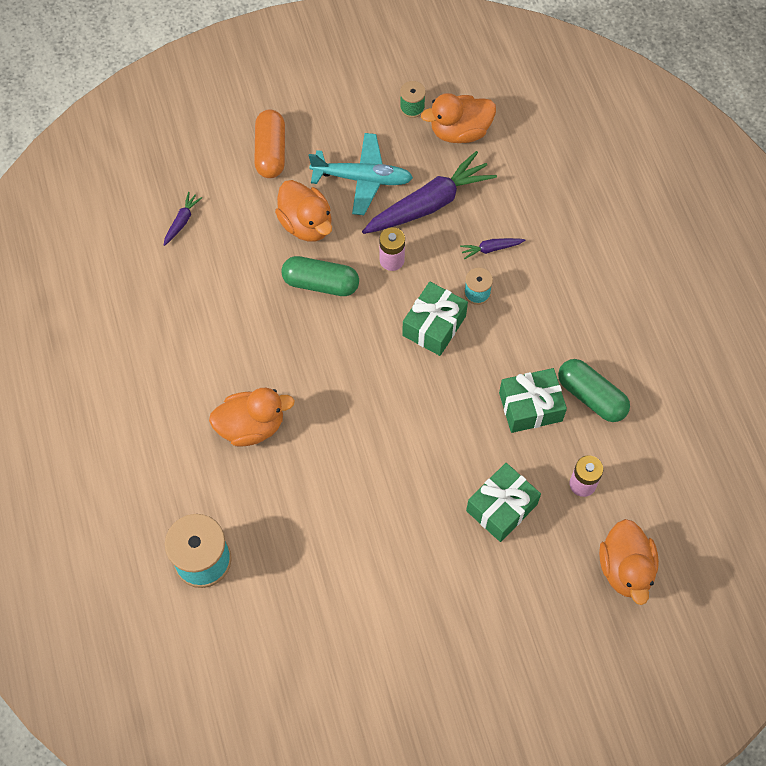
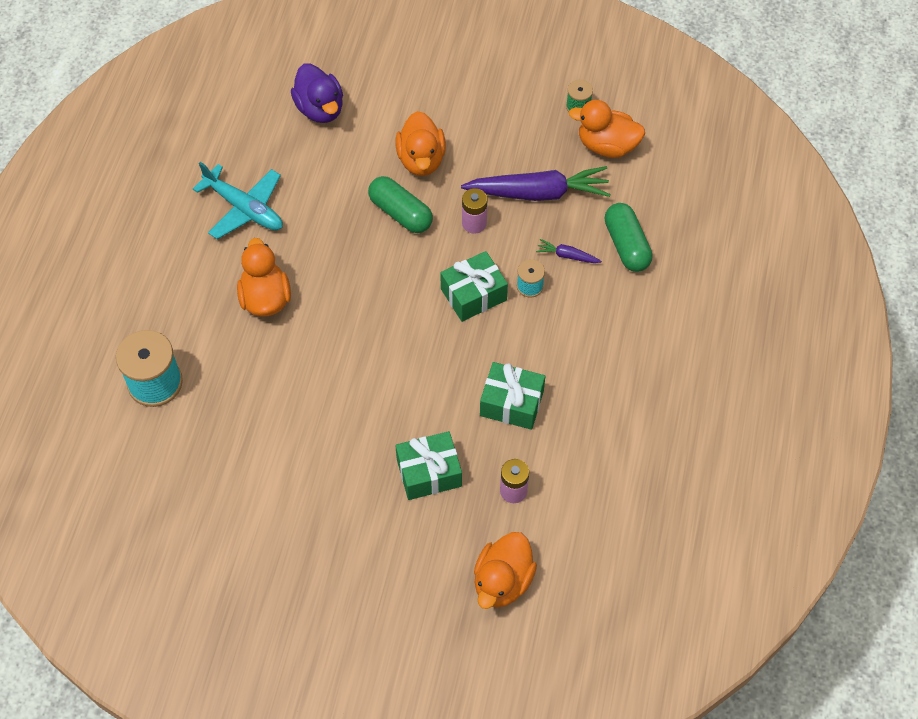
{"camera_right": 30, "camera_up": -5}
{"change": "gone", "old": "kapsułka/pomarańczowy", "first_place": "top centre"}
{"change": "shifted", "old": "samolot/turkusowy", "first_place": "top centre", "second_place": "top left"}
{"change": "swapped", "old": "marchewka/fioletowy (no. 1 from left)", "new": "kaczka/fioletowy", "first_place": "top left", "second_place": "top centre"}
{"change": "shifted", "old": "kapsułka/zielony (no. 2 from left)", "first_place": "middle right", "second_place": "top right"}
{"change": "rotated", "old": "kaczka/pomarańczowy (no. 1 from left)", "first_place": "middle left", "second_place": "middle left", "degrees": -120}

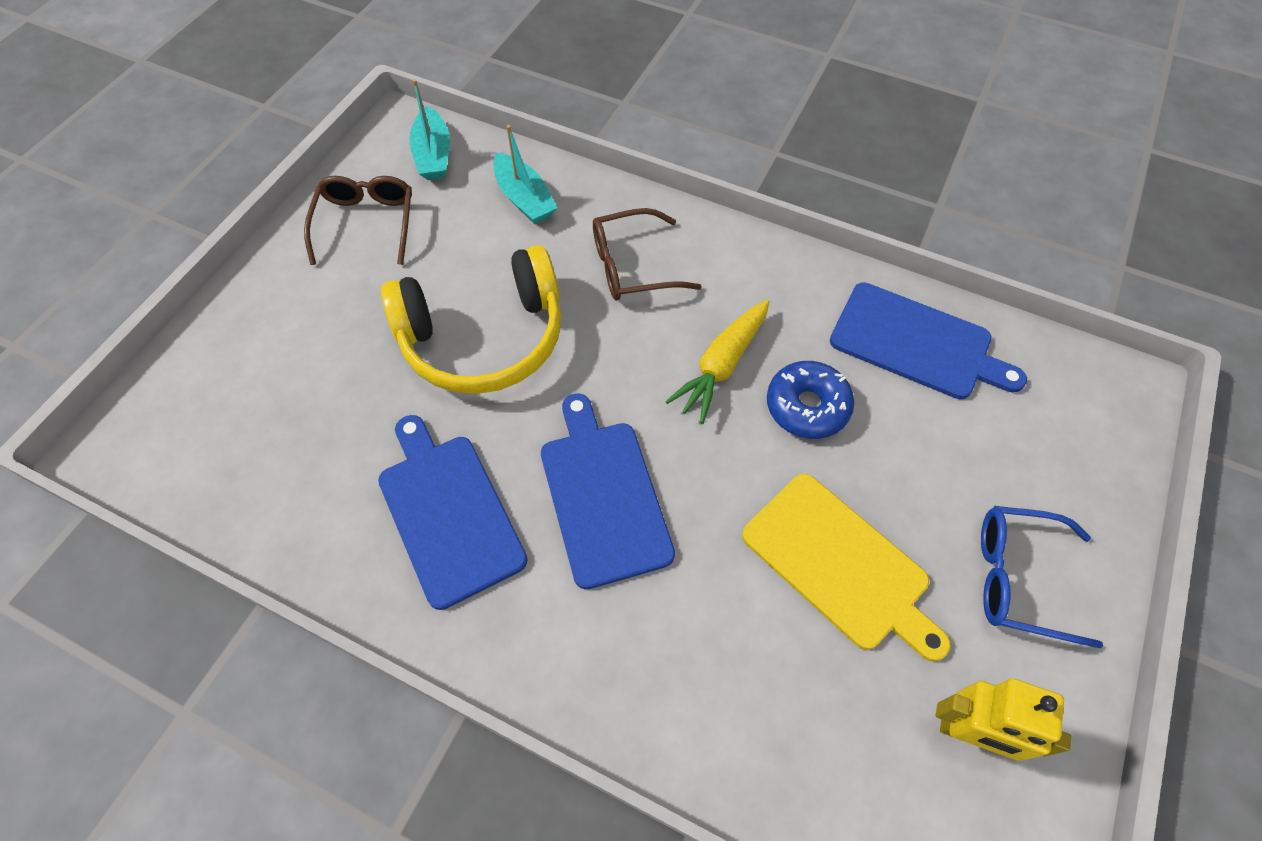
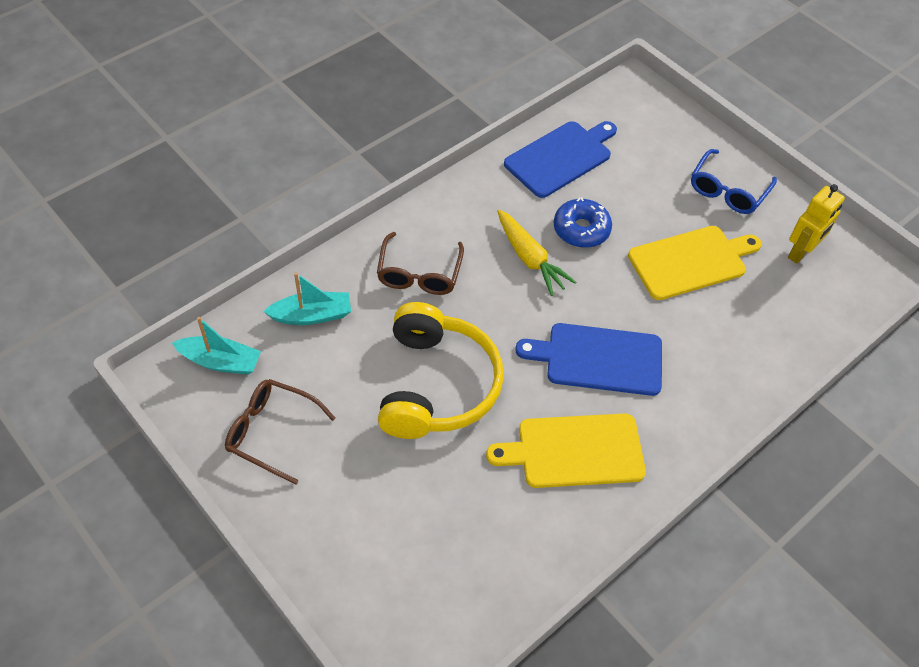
{"camera_right": -70, "camera_up": -5}
{"change": "repainted", "old": "deska do krojenia/niebieski (no. 1 from left)", "new": "deska do krojenia/żółty (no. 1 from left)", "first_place": "centre", "second_place": "bottom centre"}

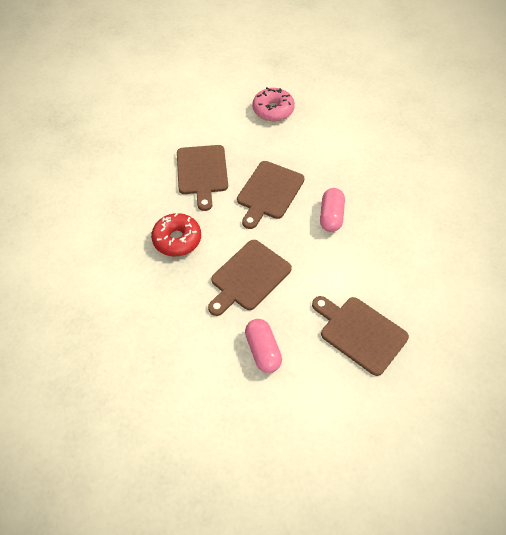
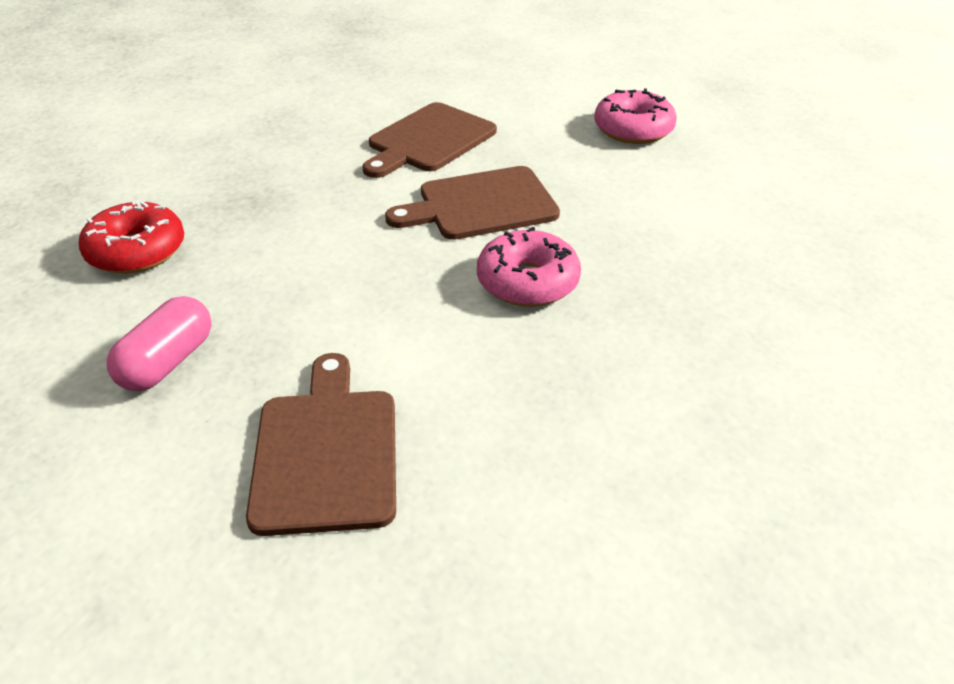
{"camera_right": 45, "camera_up": -15}
{"change": "swapped", "old": "kapsułka/różowy (no. 2 from left)", "new": "donut/różowy (no. 1 from left)", "first_place": "centre", "second_place": "centre"}
{"change": "shifted", "old": "donut/czerwony", "first_place": "centre", "second_place": "middle left"}
{"change": "gone", "old": "deska do krojenia/brązowy (no. 2 from left)", "first_place": "centre"}

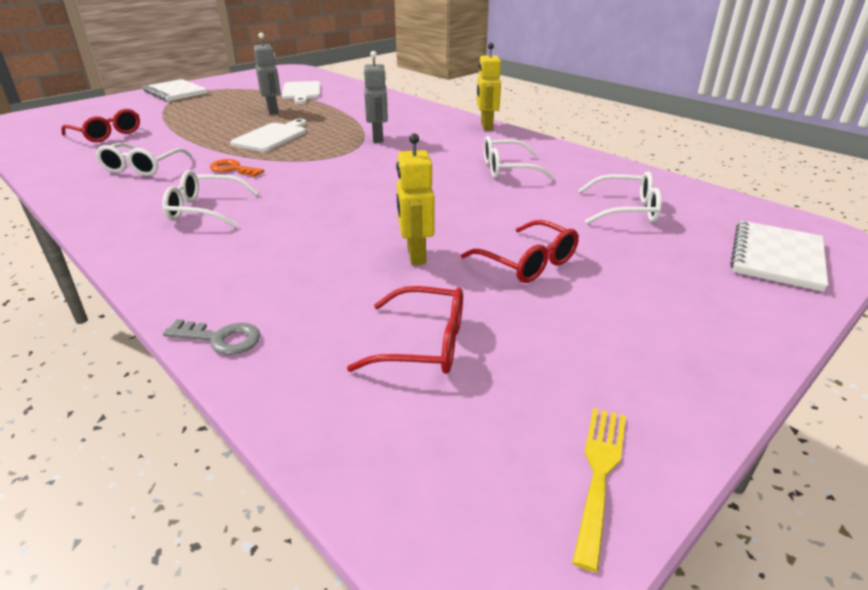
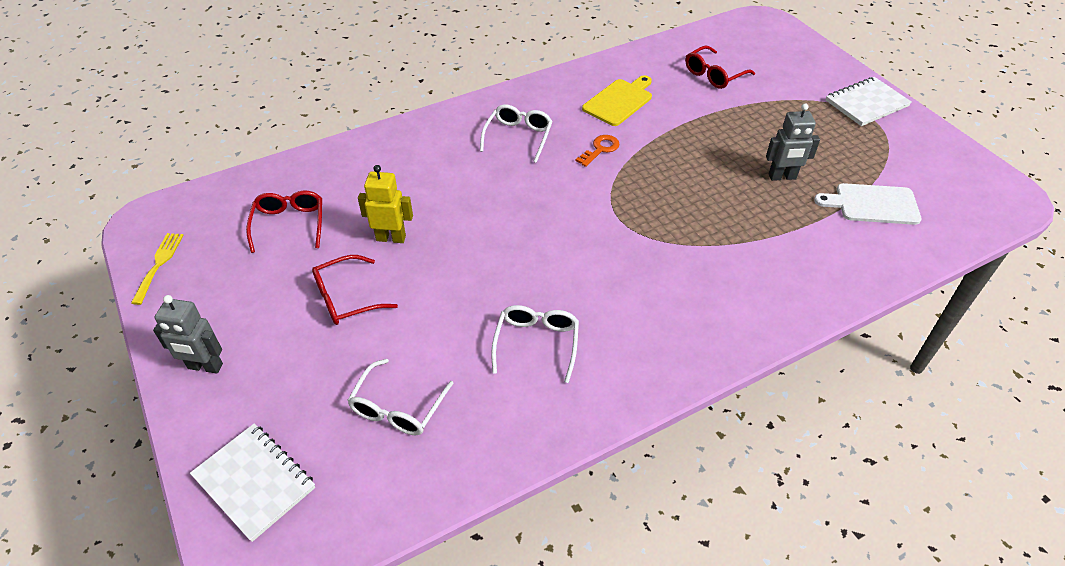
{"camera_right": 105, "camera_up": 15}
{"change": "gone", "old": "robot/żółty (no. 2 from left)", "first_place": "top centre"}
{"change": "shifted", "old": "robot/szary (no. 2 from left in the first image)", "new": "robot/szary (no. 1 from left)", "first_place": "top centre", "second_place": "middle left"}
{"change": "gone", "old": "deska do krojenia/biały (no. 1 from left)", "first_place": "top left"}
{"change": "swapped", "old": "okulary/biały (no. 1 from left)", "new": "deska do krojenia/żółty", "first_place": "top left", "second_place": "top centre"}
{"change": "rotated", "old": "okulary/czerwony (no. 2 from left in the first image)", "first_place": "centre", "second_place": "middle left", "degrees": 150}
{"change": "gone", "old": "klucz/szary", "first_place": "middle left"}
{"change": "rotated", "old": "widelec/żółty", "first_place": "bottom right", "second_place": "middle left", "degrees": -120}

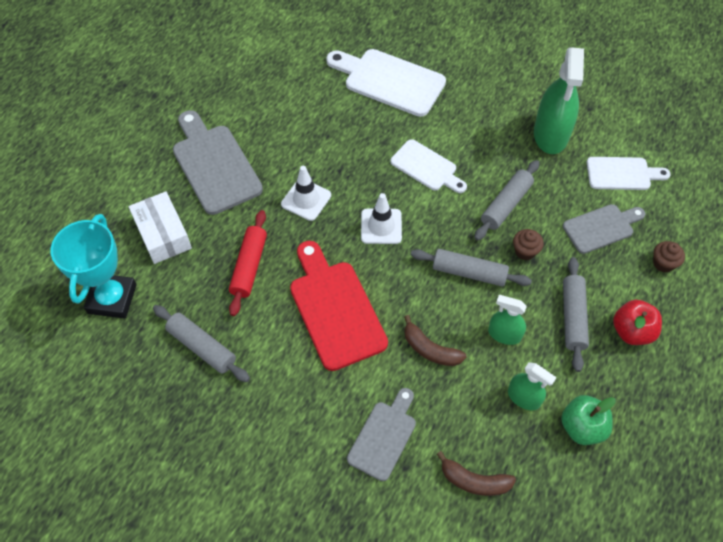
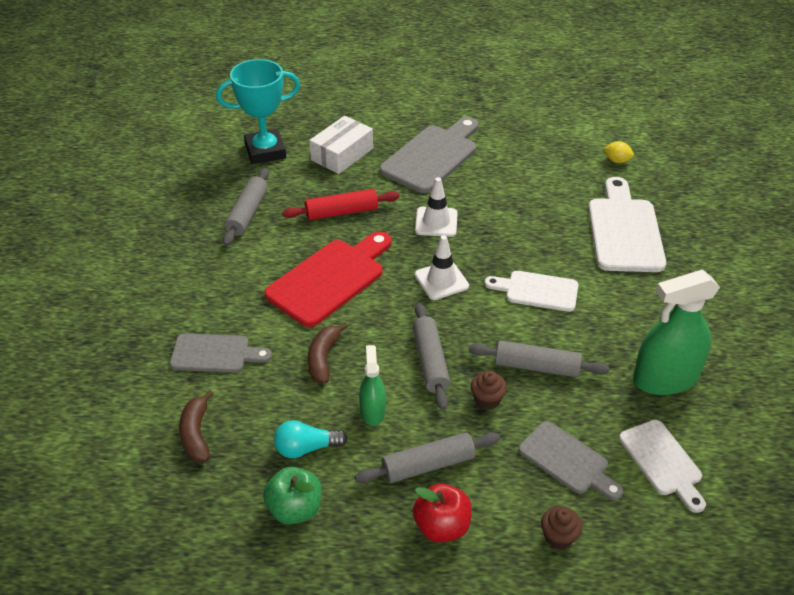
{"camera_right": 65, "camera_up": -15}
{"change": "rotated", "old": "deska do krojenia/biały (no. 2 from left in the first image)", "first_place": "top centre", "second_place": "middle right", "degrees": 90}
{"change": "swapped", "old": "spryskiwacz/zielony (no. 2 from left)", "new": "żarówka/turkusowy", "first_place": "bottom right", "second_place": "bottom centre"}
{"change": "new", "new": "cytryna/żółty", "second_place": "top right"}

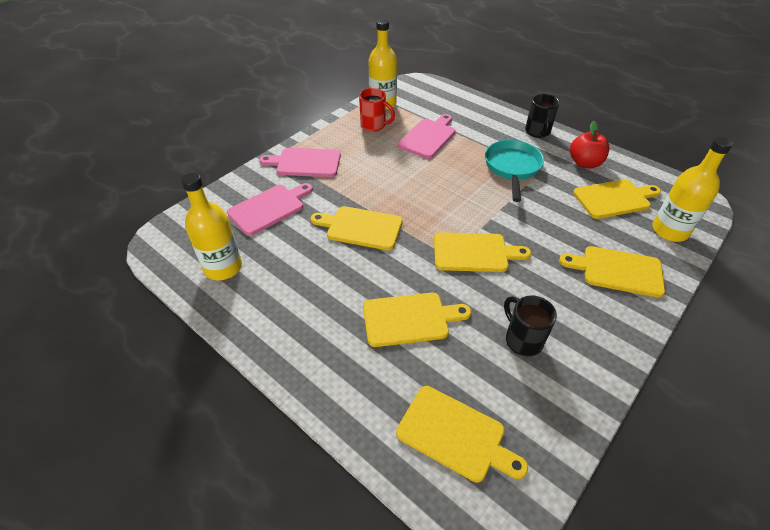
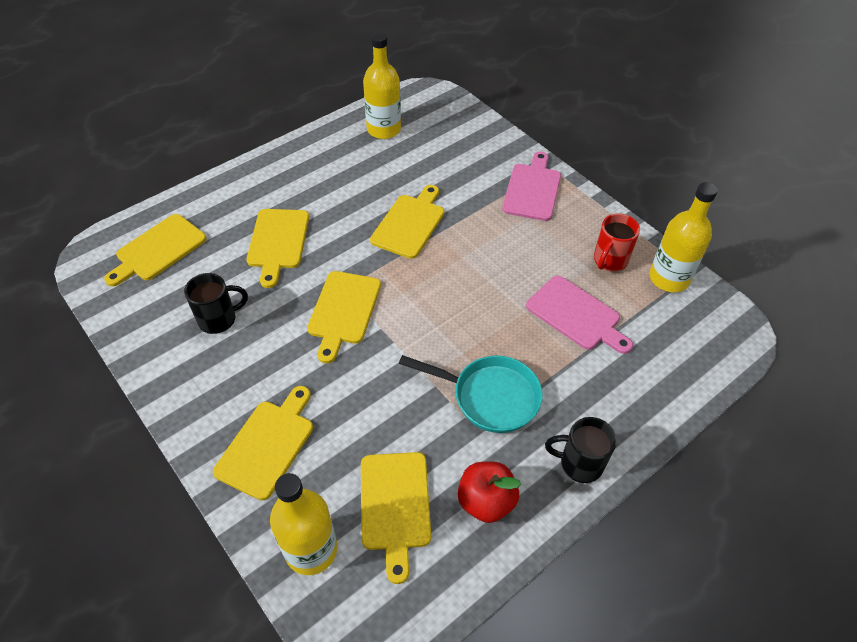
{"camera_right": 100, "camera_up": 5}
{"change": "gone", "old": "deska do krojenia/różowy (no. 1 from left)", "first_place": "centre"}

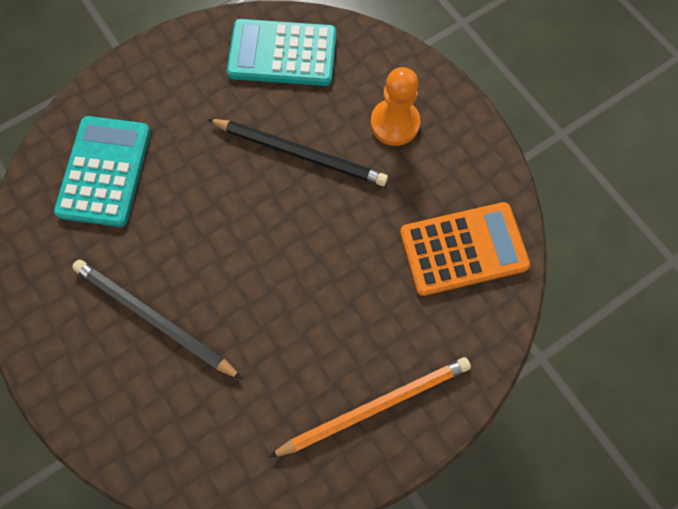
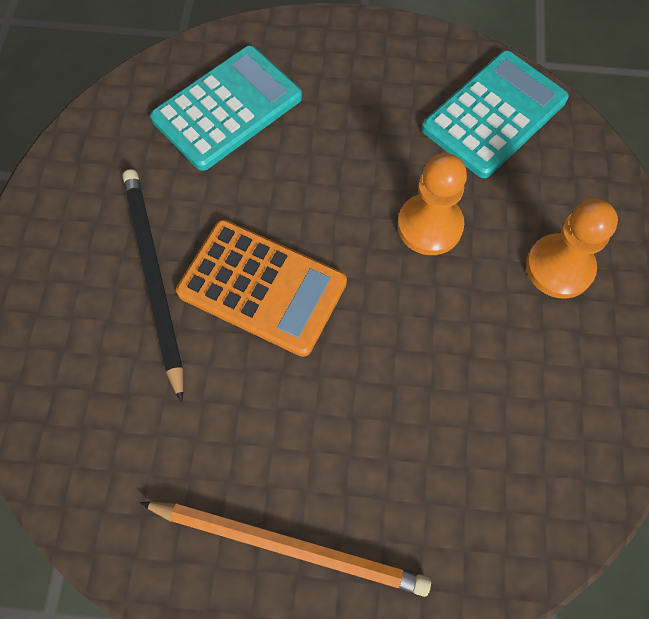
{"camera_right": 40, "camera_up": -5}
{"change": "rotated", "old": "kalkulator/turkusowy (no. 2 from left)", "first_place": "top centre", "second_place": "top right", "degrees": 90}
{"change": "swapped", "old": "ołówek/czarny (no. 2 from left)", "new": "pionek/pomarańczowy (no. 1 from left)", "first_place": "top centre", "second_place": "top centre"}
{"change": "shifted", "old": "kalkulator/pomarańczowy", "first_place": "middle right", "second_place": "centre"}

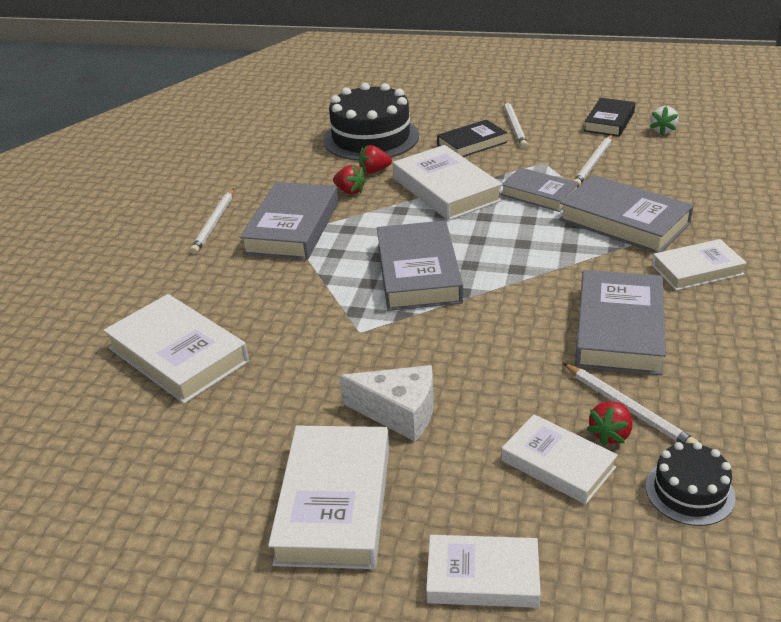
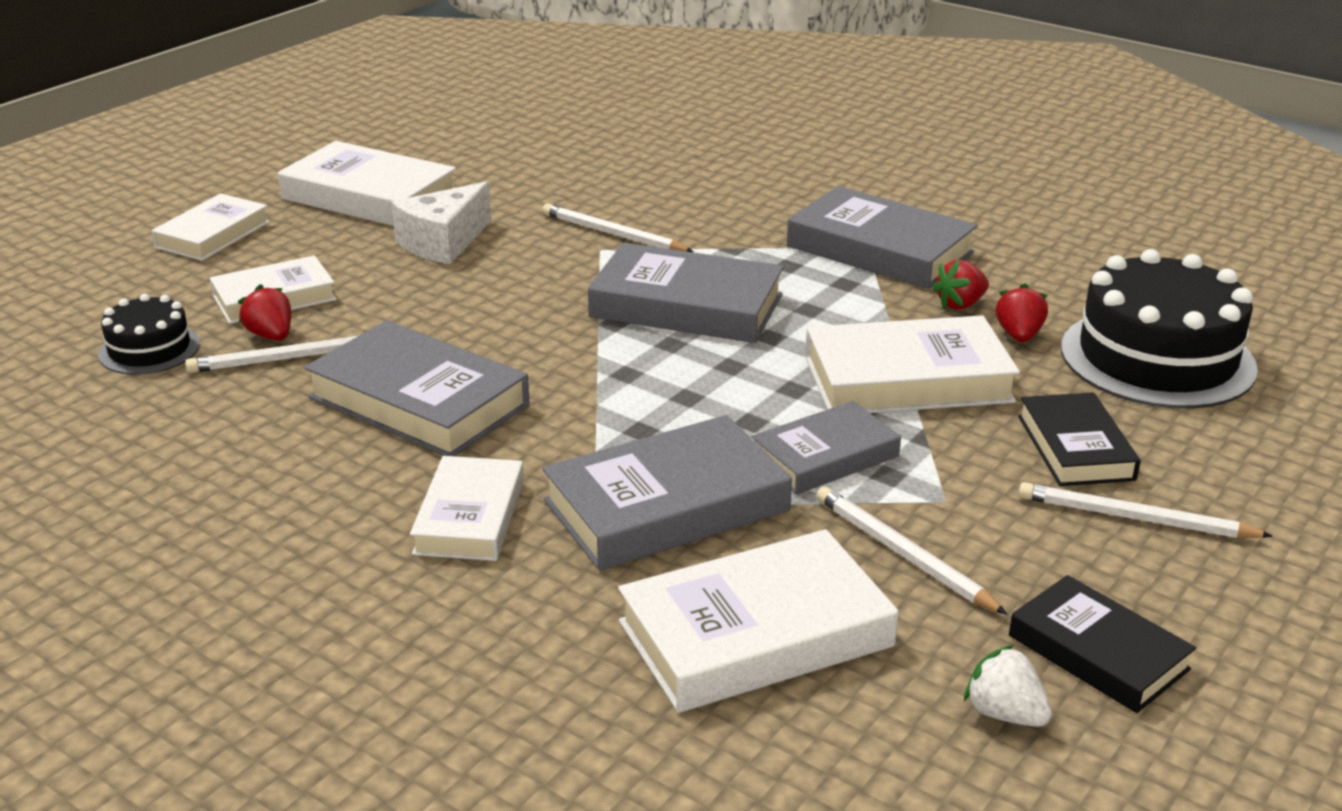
{"camera_right": 110, "camera_up": -5}
{"change": "shifted", "old": "ołówek/biały (no. 1 from left in the first image)", "new": "ołówek/biały (no. 2 from left)", "first_place": "middle left", "second_place": "top centre"}
{"change": "shifted", "old": "książka/biały (no. 1 from left in the first image)", "new": "książka/biały (no. 5 from left)", "first_place": "middle left", "second_place": "bottom centre"}

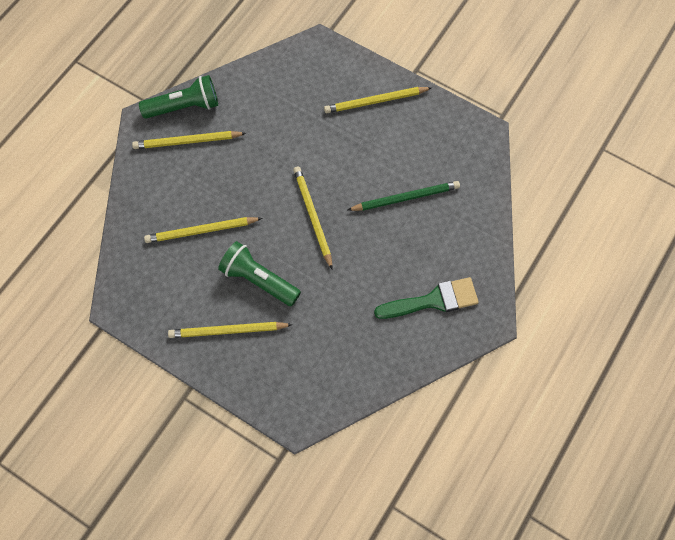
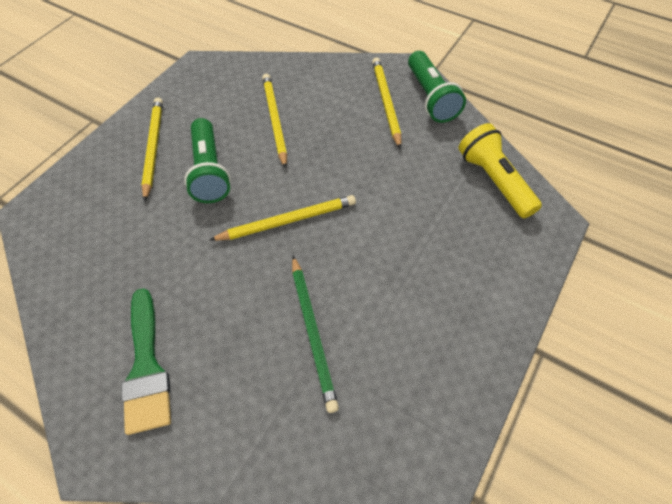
{"camera_right": 90, "camera_up": -10}
{"change": "gone", "old": "ołówek/żółty (no. 5 from left)", "first_place": "top centre"}
{"change": "rotated", "old": "latarka/zielony (no. 2 from left in the first image)", "first_place": "centre", "second_place": "top left", "degrees": 135}
{"change": "new", "new": "latarka/żółty", "second_place": "middle right"}

